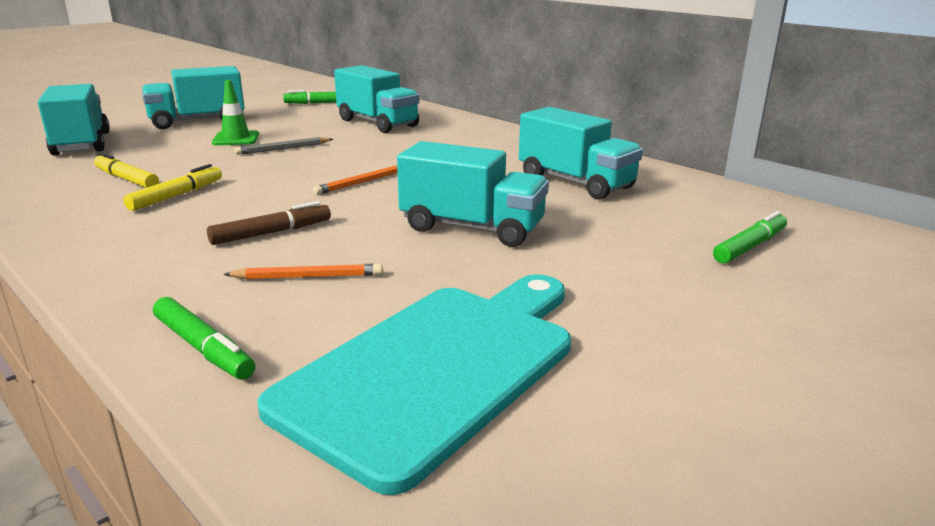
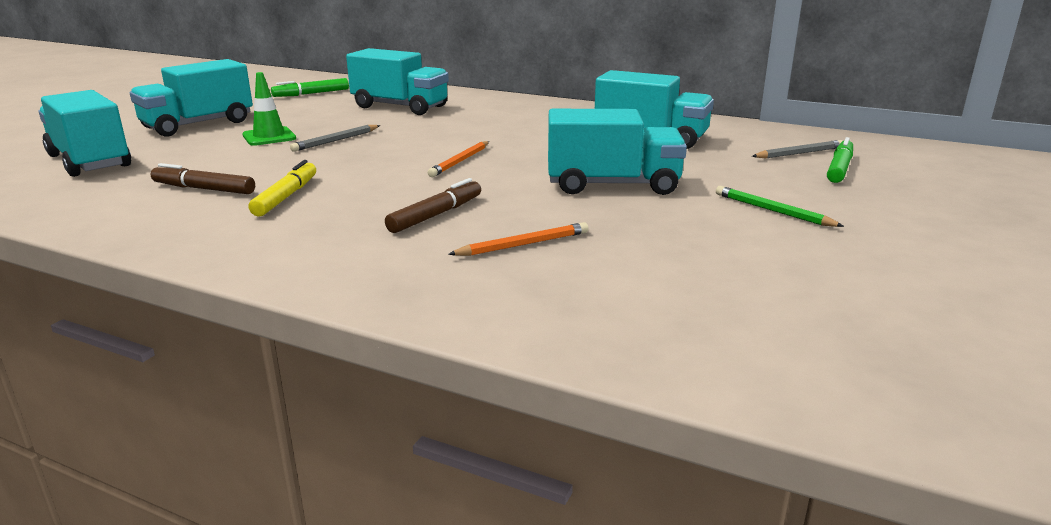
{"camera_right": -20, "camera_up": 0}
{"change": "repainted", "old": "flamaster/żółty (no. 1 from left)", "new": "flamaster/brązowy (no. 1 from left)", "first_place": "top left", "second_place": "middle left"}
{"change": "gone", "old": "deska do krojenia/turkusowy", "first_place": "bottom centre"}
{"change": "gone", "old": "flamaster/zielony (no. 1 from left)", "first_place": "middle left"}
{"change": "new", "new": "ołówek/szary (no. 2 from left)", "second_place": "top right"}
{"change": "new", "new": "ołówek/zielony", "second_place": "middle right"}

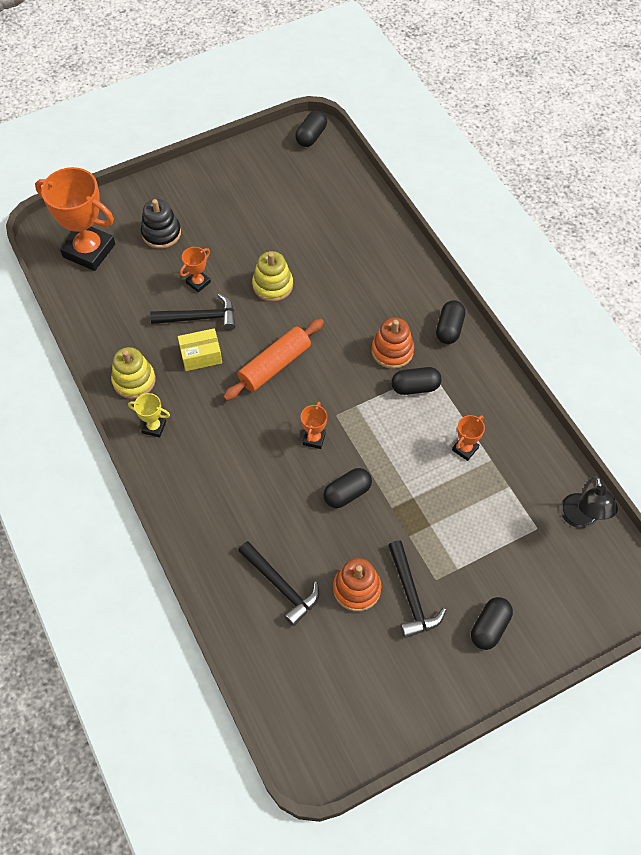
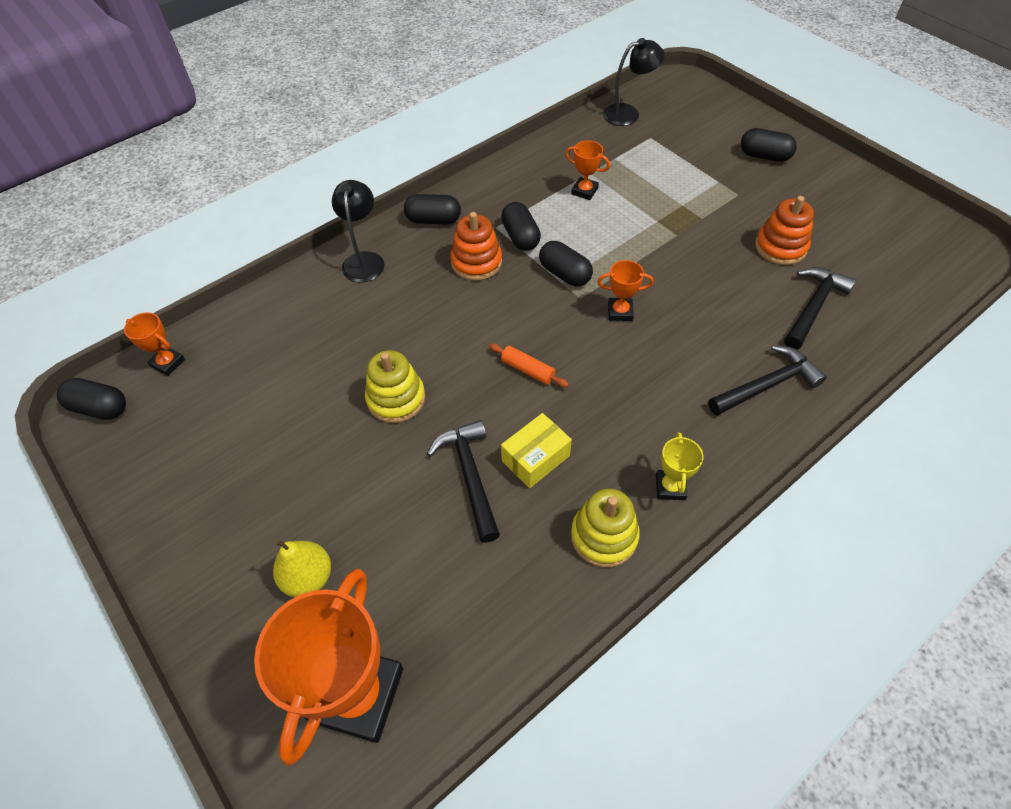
{"camera_right": -100, "camera_up": -5}
{"change": "swapped", "old": "zabawka nakładanka/czarny", "new": "gruszka/żółty", "first_place": "top left", "second_place": "bottom left"}
{"change": "shifted", "old": "puchar/pomarańczowy (no. 2 from left in the first image)", "new": "puchar/pomarańczowy (no. 1 from left)", "first_place": "top left", "second_place": "middle left"}
{"change": "scaled", "old": "wałek do ciasta/pomarańczowy", "first_place": "centre", "second_place": "centre", "factor": 0.52}
{"change": "rotated", "old": "pudełko/żółty", "first_place": "middle left", "second_place": "centre", "degrees": 75}
{"change": "shifted", "old": "kapsułka/czarny (no. 2 from left in the first image)", "new": "kapsułka/czarny (no. 4 from left)", "first_place": "centre", "second_place": "top centre"}
{"change": "shifted", "old": "młotek/czarny (no. 3 from left in the first image)", "new": "młotek/czarny (no. 2 from left)", "first_place": "bottom centre", "second_place": "middle right"}
{"change": "new", "new": "lampka/czarny (no. 1 from left)", "second_place": "top centre"}

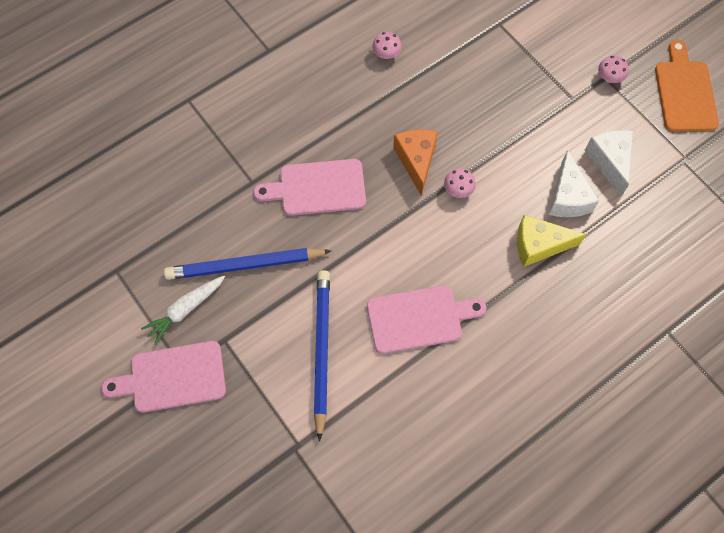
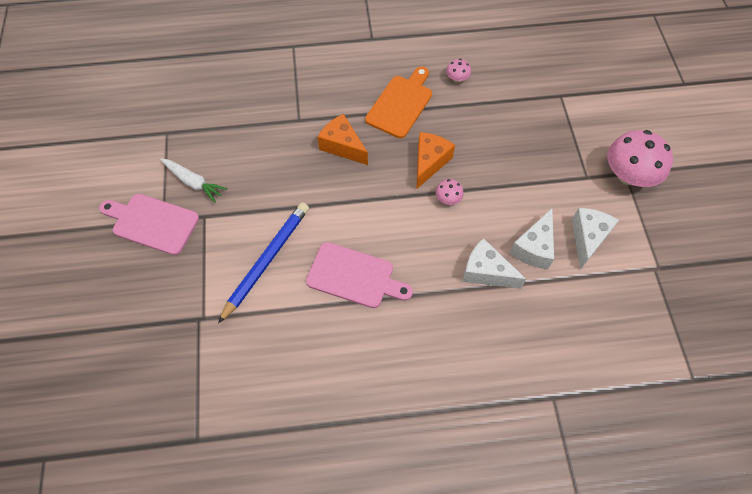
{"camera_right": 30, "camera_up": -5}
{"change": "shifted", "old": "deska do krojenia/pomarańczowy", "first_place": "top right", "second_place": "top centre"}
{"change": "scaled", "old": "grzyb/różowy (no. 3 from left)", "first_place": "top right", "second_place": "top right", "factor": 2.22}
{"change": "swapped", "old": "deska do krojenia/różowy (no. 2 from left)", "new": "ser/pomarańczowy (no. 1 from left)", "first_place": "centre", "second_place": "top centre"}
{"change": "repainted", "old": "ser/żółty", "new": "ser/biały (no. 1 from left)", "first_place": "middle right", "second_place": "centre"}
{"change": "gone", "old": "ołówek/niebieski (no. 1 from left)", "first_place": "centre"}
{"change": "rotated", "old": "marchewka/biały", "first_place": "middle left", "second_place": "middle left", "degrees": -135}

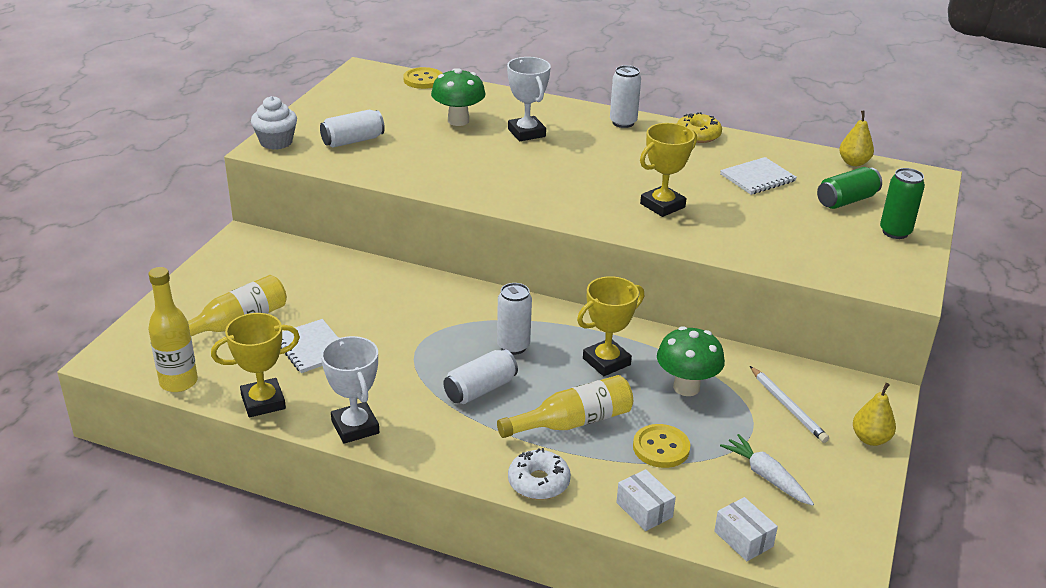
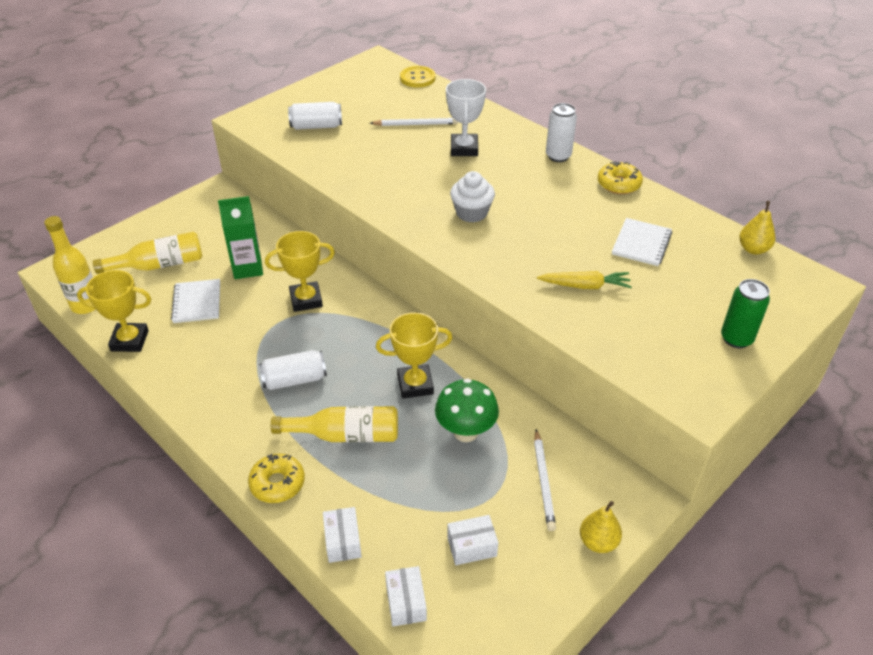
{"camera_right": 25, "camera_up": 10}
{"change": "swapped", "old": "grzyb/zielony (no. 1 from left)", "new": "ołówek/biały (no. 1 from left)", "first_place": "top centre", "second_place": "top centre"}
{"change": "shifted", "old": "muffinka/biały", "first_place": "top left", "second_place": "top centre"}
{"change": "shifted", "old": "puchar/żółty (no. 3 from left in the first image)", "new": "puchar/żółty (no. 2 from left)", "first_place": "top centre", "second_place": "centre"}
{"change": "rotated", "old": "zeszyt/biały (no. 2 from left)", "first_place": "top right", "second_place": "middle right", "degrees": -60}
{"change": "gone", "old": "puszka/zielony (no. 1 from left)", "first_place": "top right"}
{"change": "gone", "old": "puszka/biały (no. 3 from left)", "first_place": "centre"}
{"change": "gone", "old": "puchar/biały (no. 1 from left)", "first_place": "centre"}
{"change": "gone", "old": "guzik/żółty (no. 2 from left)", "first_place": "bottom centre"}
{"change": "swapped", "old": "marchewka/biały", "new": "pudełko/biały (no. 3 from left)", "first_place": "bottom right", "second_place": "bottom centre"}
{"change": "repainted", "old": "donut/biały", "new": "donut/żółty (no. 1 from left)", "first_place": "bottom centre", "second_place": "bottom left"}
{"change": "new", "new": "karton mleka/zielony", "second_place": "middle left"}
{"change": "new", "new": "marchewka/żółty", "second_place": "middle right"}

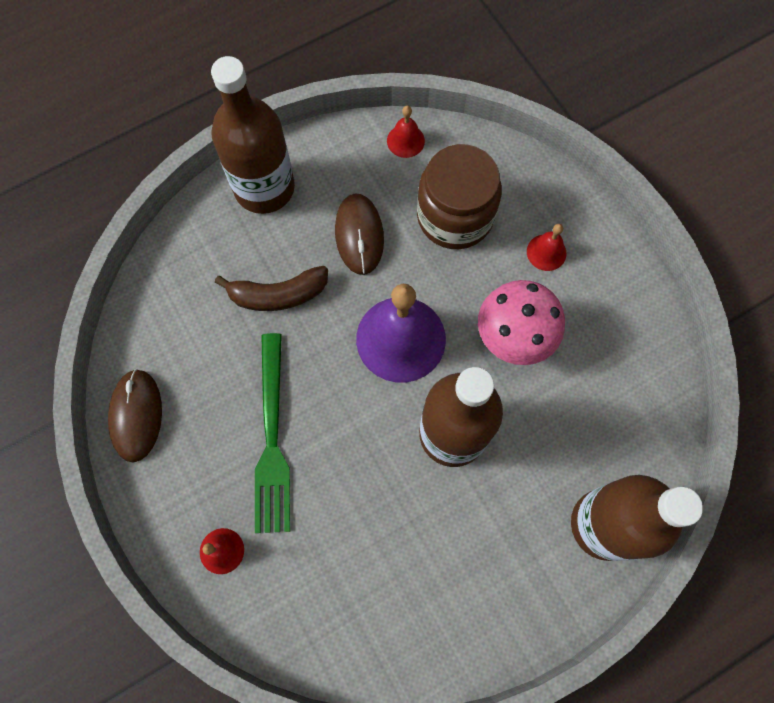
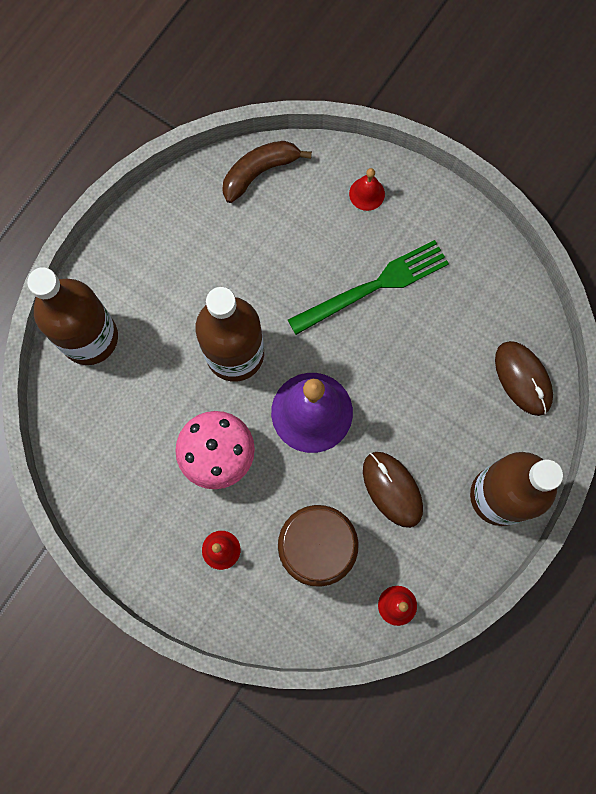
{"camera_right": 155, "camera_up": 5}
{"change": "shifted", "old": "banan/brązowy", "first_place": "centre", "second_place": "top centre"}
{"change": "rotated", "old": "widelec/zielony", "first_place": "centre", "second_place": "centre", "degrees": 90}
{"change": "shifted", "old": "myszka/brązowy (no. 1 from left in the first image)", "new": "myszka/brązowy (no. 2 from left)", "first_place": "middle left", "second_place": "middle right"}

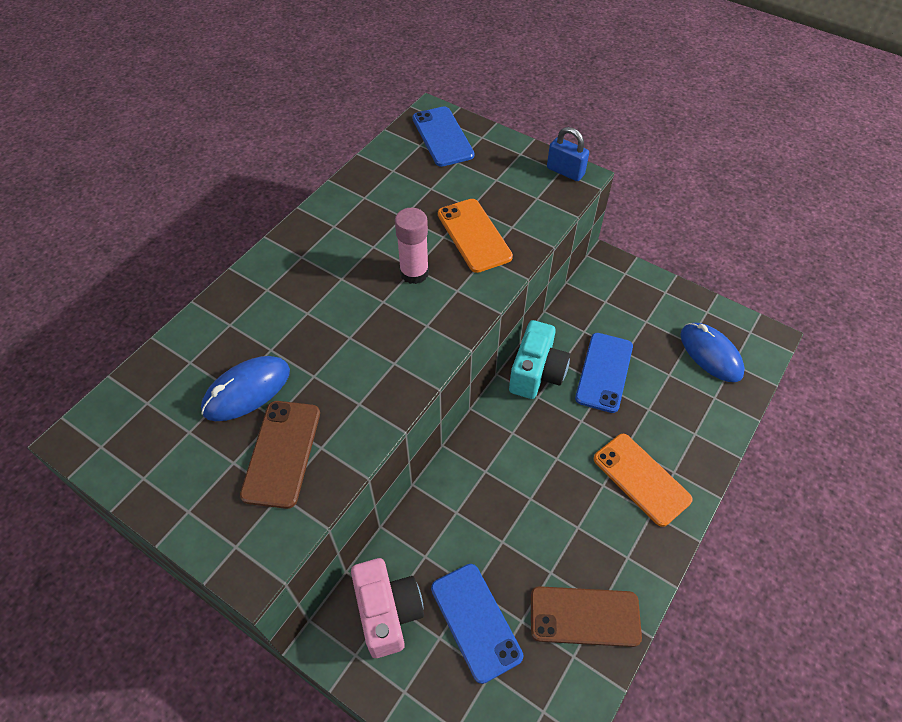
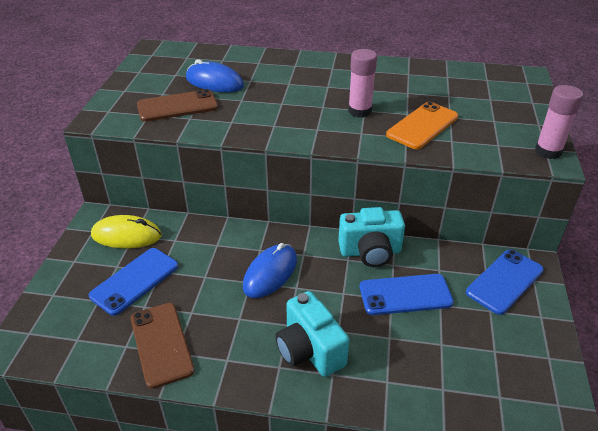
{"camera_right": 65, "camera_up": -15}
{"change": "shifted", "old": "telefon/niebieski (no. 1 from left in the first image)", "new": "telefon/niebieski (no. 3 from left)", "first_place": "top centre", "second_place": "middle right"}
{"change": "swapped", "old": "kłódka/niebieski", "new": "klej w sztyfcie/różowy (no. 2 from left)", "first_place": "top centre", "second_place": "top right"}
{"change": "shifted", "old": "myszka/niebieski (no. 2 from left)", "first_place": "middle right", "second_place": "centre"}
{"change": "swapped", "old": "telefon/pomarańczowy (no. 2 from left)", "new": "aparat fotograficzny/turkusowy (no. 1 from left)", "first_place": "middle right", "second_place": "bottom centre"}
{"change": "swapped", "old": "aparat fotograficzny/różowy", "new": "myszka/żółty", "first_place": "bottom centre", "second_place": "middle left"}

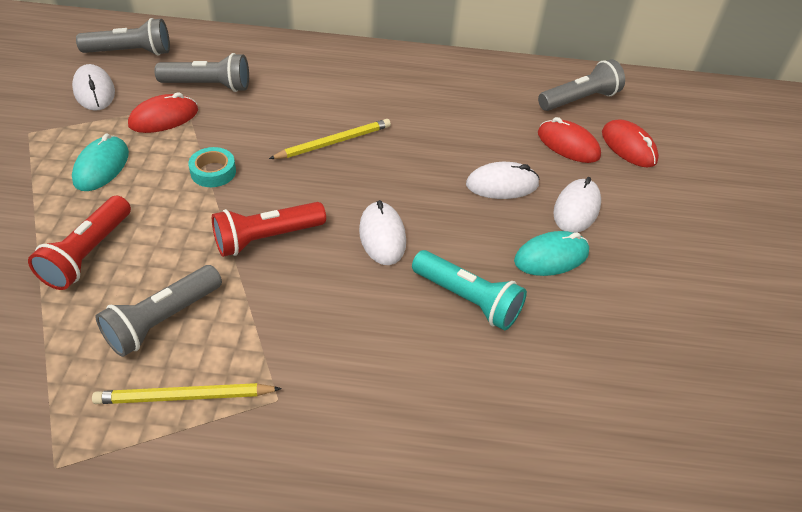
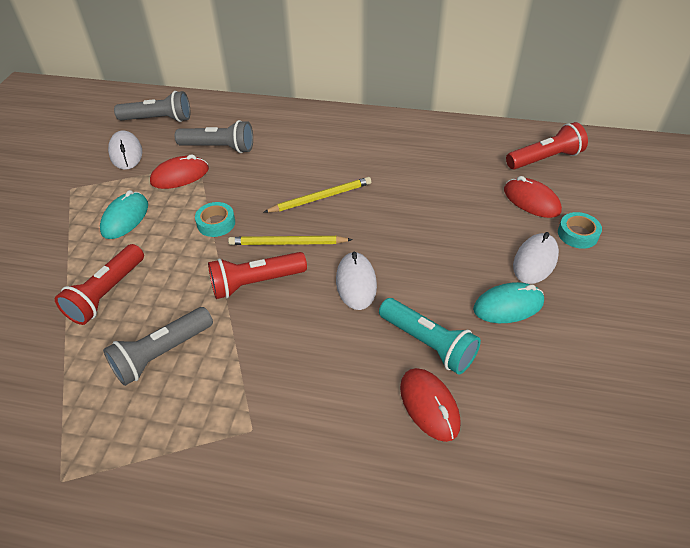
{"camera_right": 10, "camera_up": 0}
{"change": "repainted", "old": "latarka/szary (no. 4 from left)", "new": "latarka/czerwony (no. 3 from left)", "first_place": "top right", "second_place": "top right"}
{"change": "shifted", "old": "myszka/czerwony (no. 3 from left in the first image)", "new": "myszka/czerwony (no. 2 from left)", "first_place": "top right", "second_place": "bottom centre"}
{"change": "gone", "old": "myszka/biały (no. 3 from left)", "first_place": "centre"}
{"change": "shifted", "old": "ołówek/żółty (no. 1 from left)", "first_place": "bottom left", "second_place": "centre"}
{"change": "new", "new": "taśma klejąca/turkusowy (no. 2 from left)", "second_place": "middle right"}

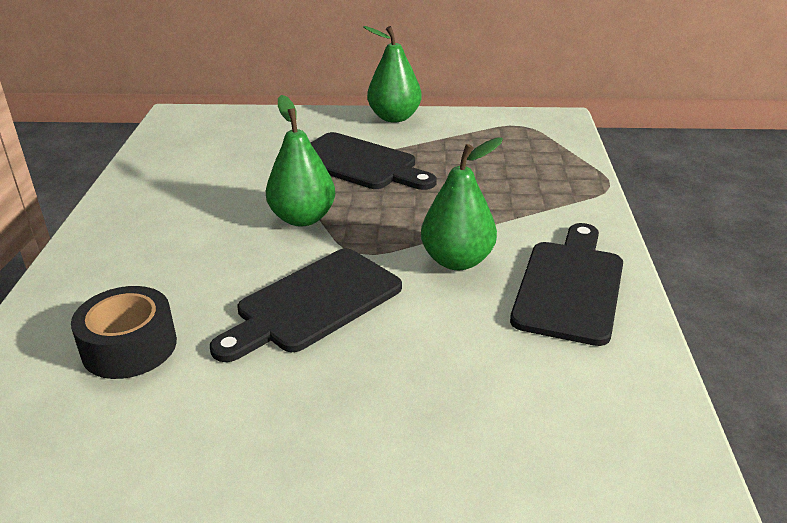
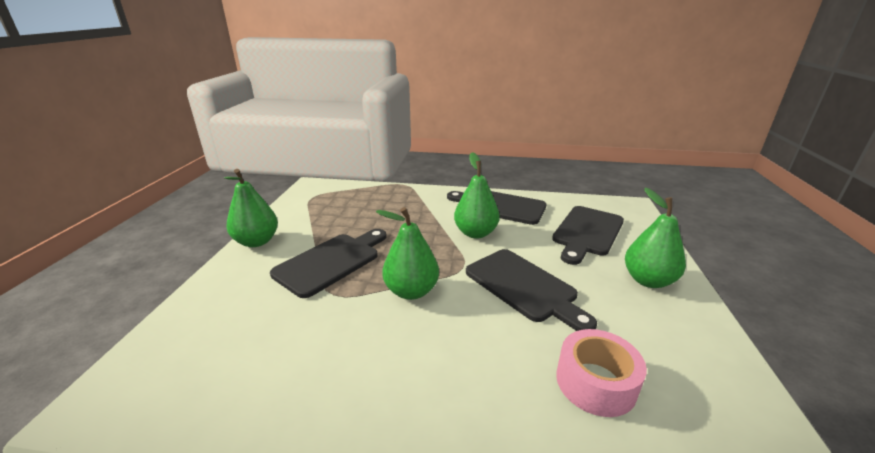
{"camera_right": -85, "camera_up": -5}
{"change": "repainted", "old": "taśma klejąca/czarny", "new": "taśma klejąca/różowy", "first_place": "middle left", "second_place": "bottom right"}
{"change": "new", "new": "gruszka/zielony (no. 4 from left)", "second_place": "middle right"}
{"change": "new", "new": "deska do krojenia/czarny (no. 4 from left)", "second_place": "middle right"}

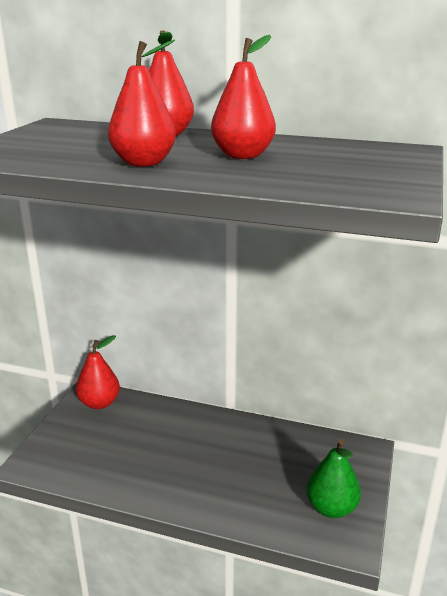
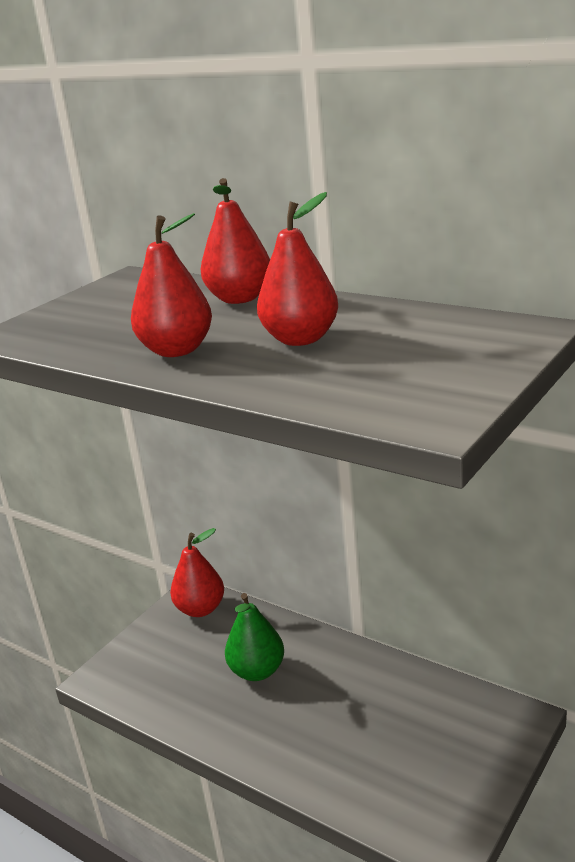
{"camera_right": 20, "camera_up": 0}
{"change": "shifted", "old": "gruszka/zielony", "first_place": "bottom right", "second_place": "bottom centre"}

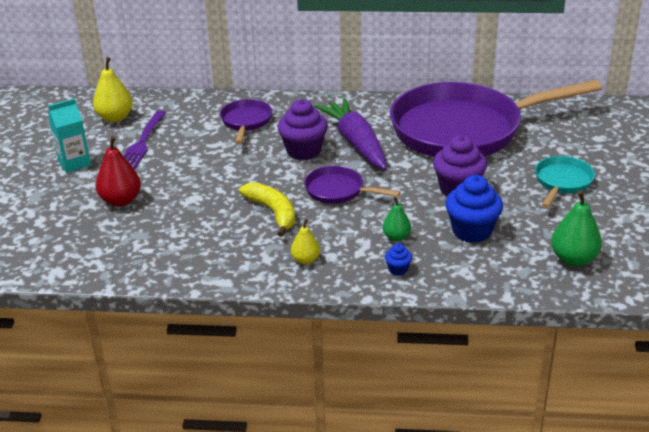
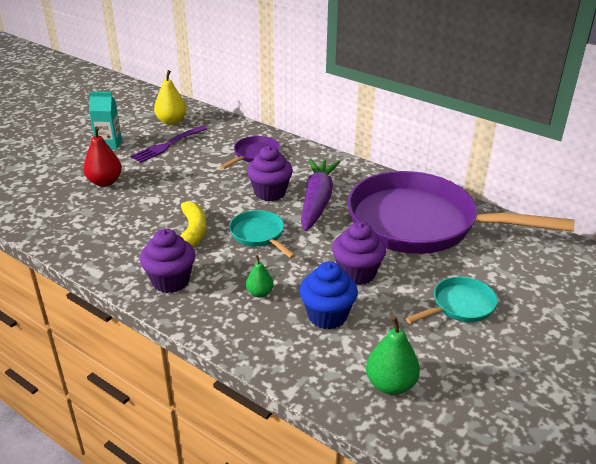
{"camera_right": 30, "camera_up": 0}
{"change": "repainted", "old": "patelnia/fioletowy (no. 2 from left)", "new": "patelnia/turkusowy (no. 1 from left)", "first_place": "centre", "second_place": "centre"}
{"change": "swapped", "old": "gruszka/żółty (no. 2 from left)", "new": "muffinka/fioletowy (no. 1 from left)", "first_place": "centre", "second_place": "middle left"}
{"change": "gone", "old": "muffinka/niebieski (no. 1 from left)", "first_place": "centre"}

